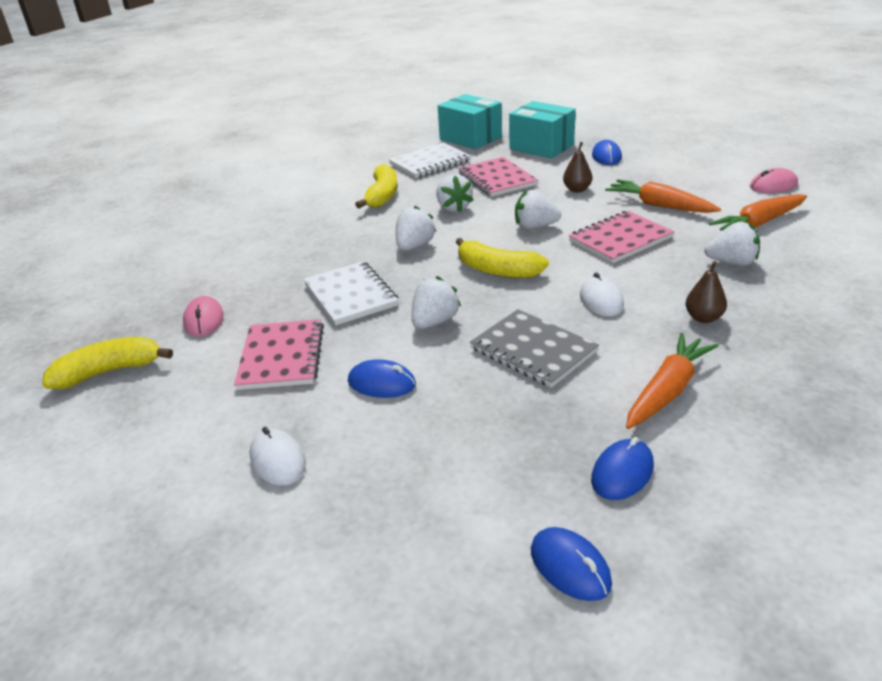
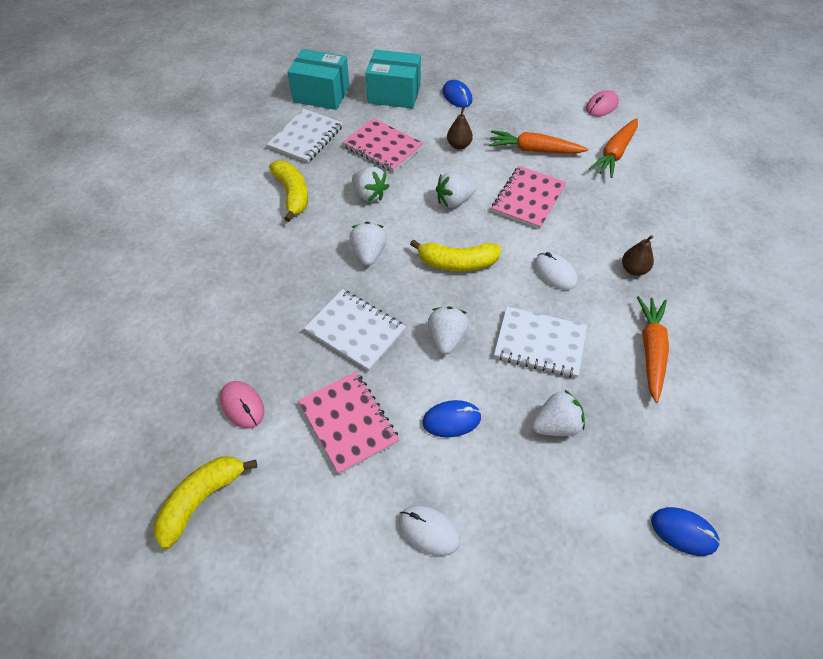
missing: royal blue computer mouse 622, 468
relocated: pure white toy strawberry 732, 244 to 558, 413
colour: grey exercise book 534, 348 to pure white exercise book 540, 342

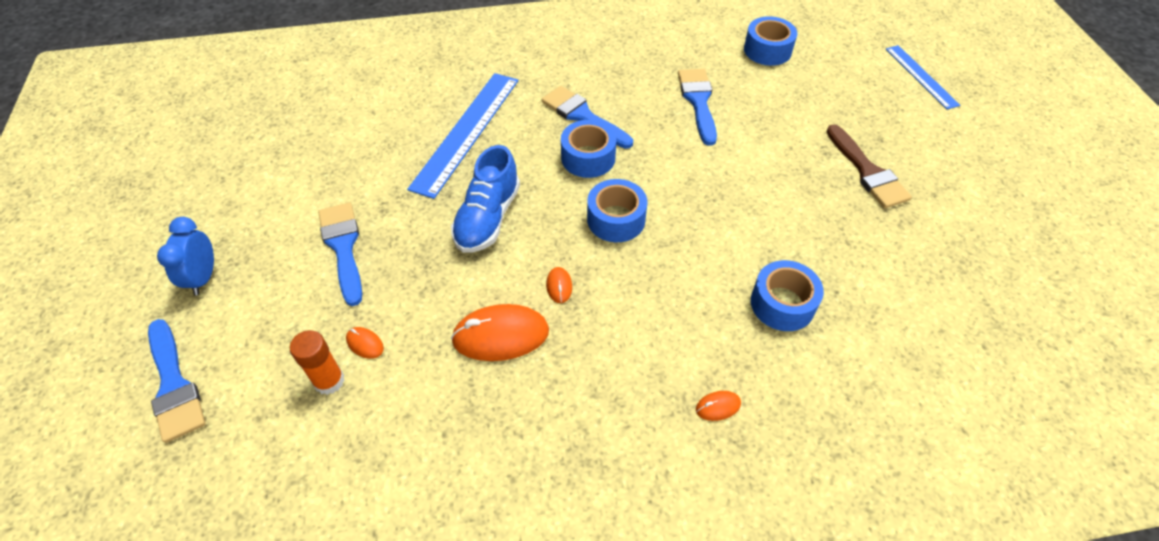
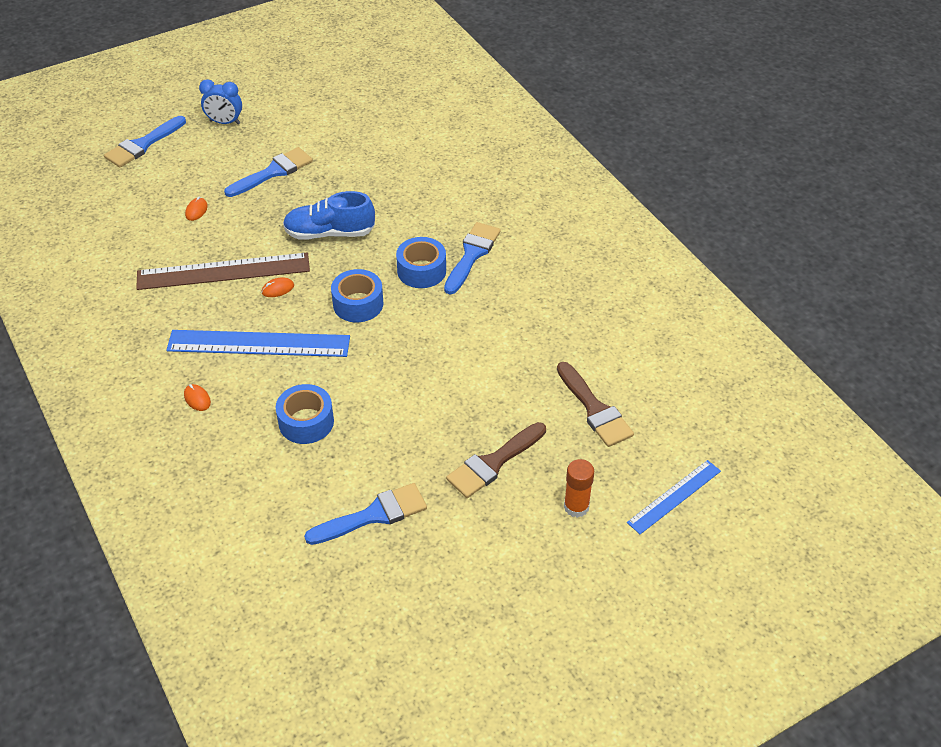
missing: royal blue roll of tape 770, 41
appeared: brown paint brush 595, 404
relocated: bright orange stick of glue 317, 362 to 579, 488; royal blue measuring stick 463, 136 to 258, 343; royal blue paint brush 697, 107 to 365, 514
exchanged: bright orange computer mouse 500, 332 to brown measuring stick 223, 271
spun: royal blue bedside clock 185, 256 = 220, 102 150 degrees counterclockwise

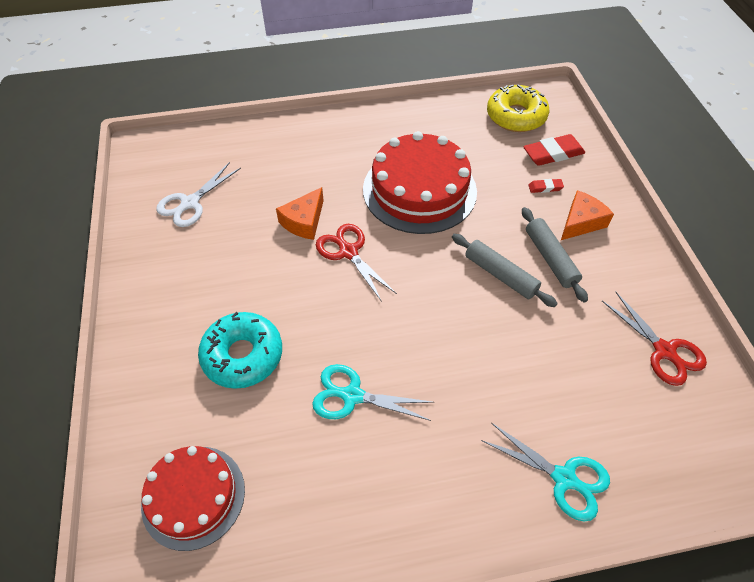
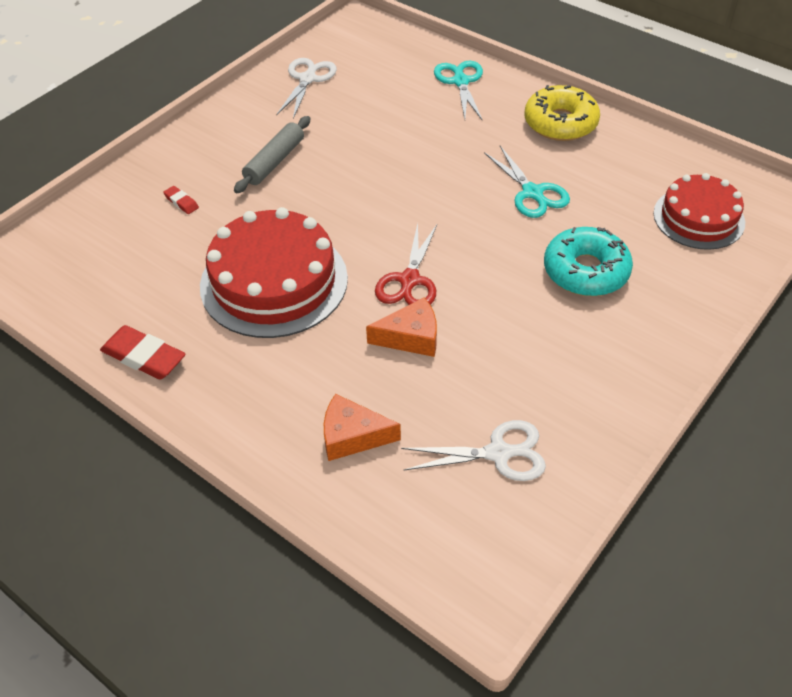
missing: grey pastry roller 505, 270
relocated: yellow glazed donut 518, 108 to 562, 113; red gum eraser 554, 150 to 143, 352; bright orange cheese wedge 587, 215 to 362, 427
colour: red scissors 654, 339 to pure white scissors 306, 88

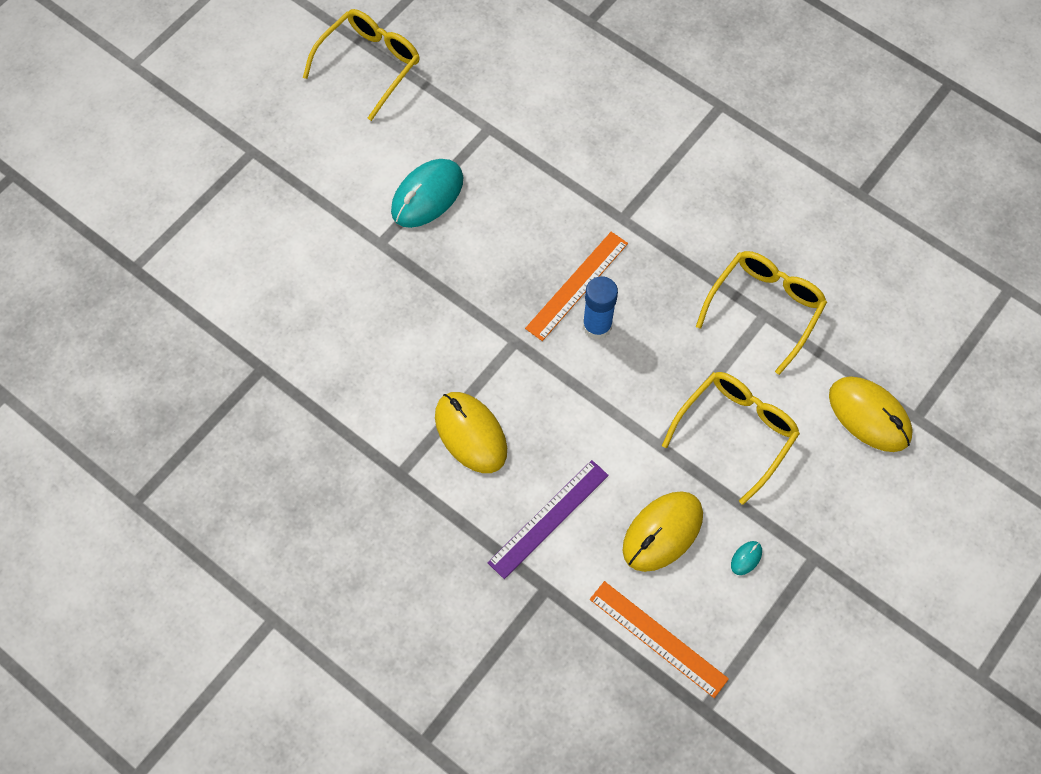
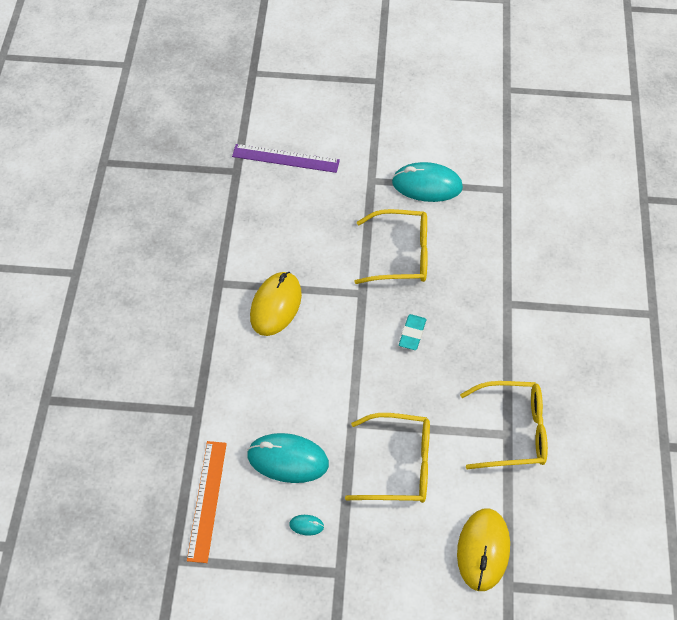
missing: bright orange measuring stick 576, 286
relocated: yellow spectacles 361, 65 to 391, 246; purple measuring stick 548, 519 to 286, 158
exchanged: royal blue stick of glue 600, 307 to aqua gum eraser 412, 332
colour: yellow computer mouse 662, 531 to aqua computer mouse 288, 458

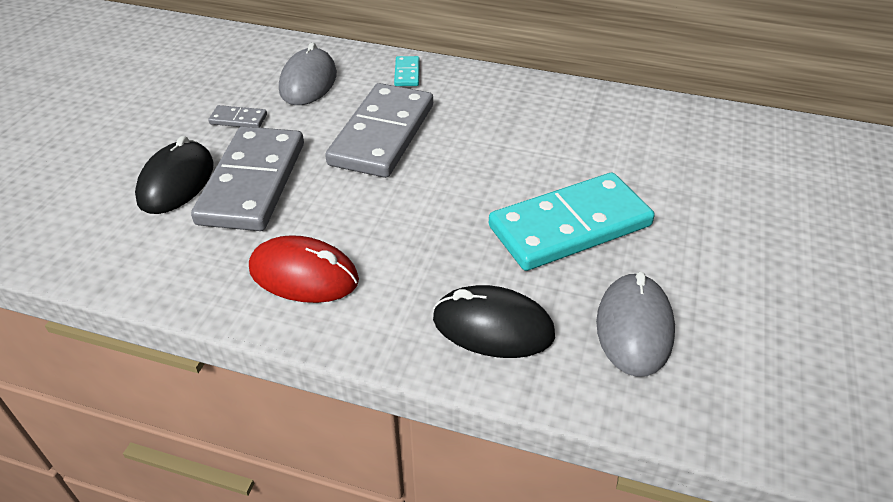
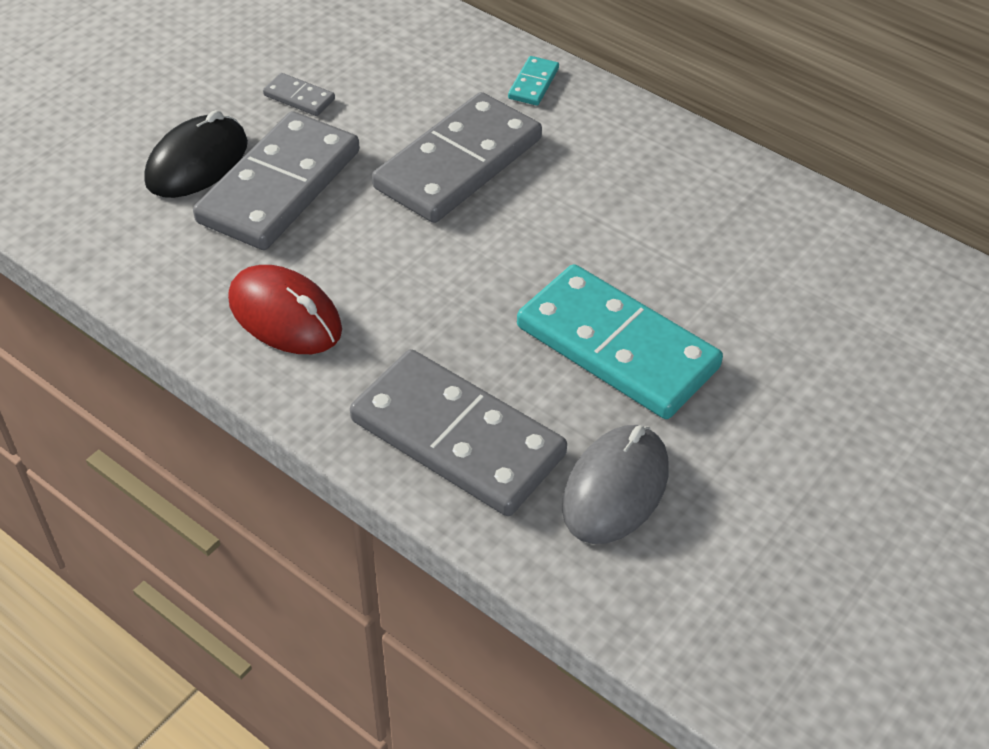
missing: grey computer mouse 308, 73
exchanged: jet-black computer mouse 494, 321 to grey domino piece 458, 432
spun: aqua domino piece 572, 222 = 620, 341 45 degrees clockwise

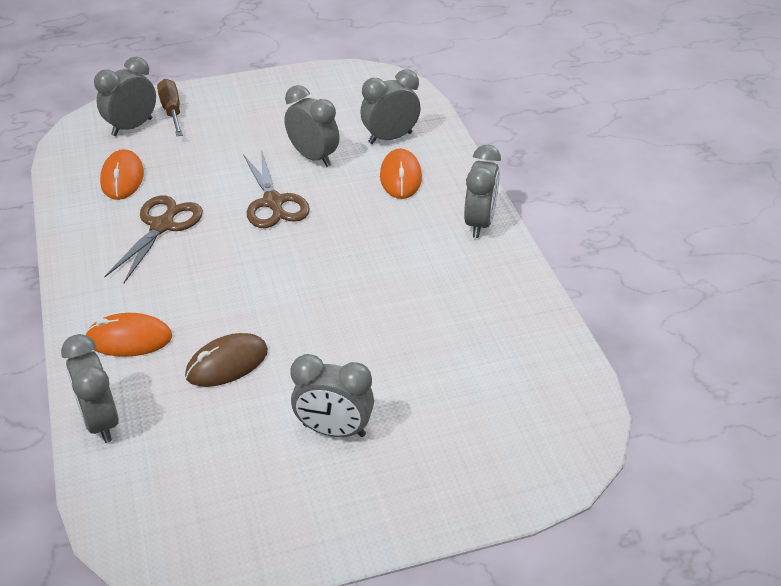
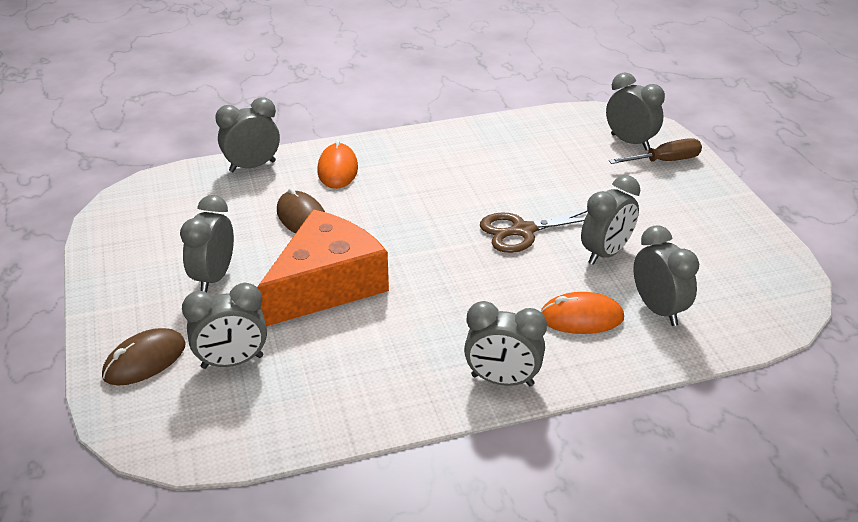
missing: bright orange computer mouse 122, 174; brown scissors 153, 239
appeared: brown computer mouse 144, 357; grey bedside clock 224, 326; bright orange cheese wedge 323, 267

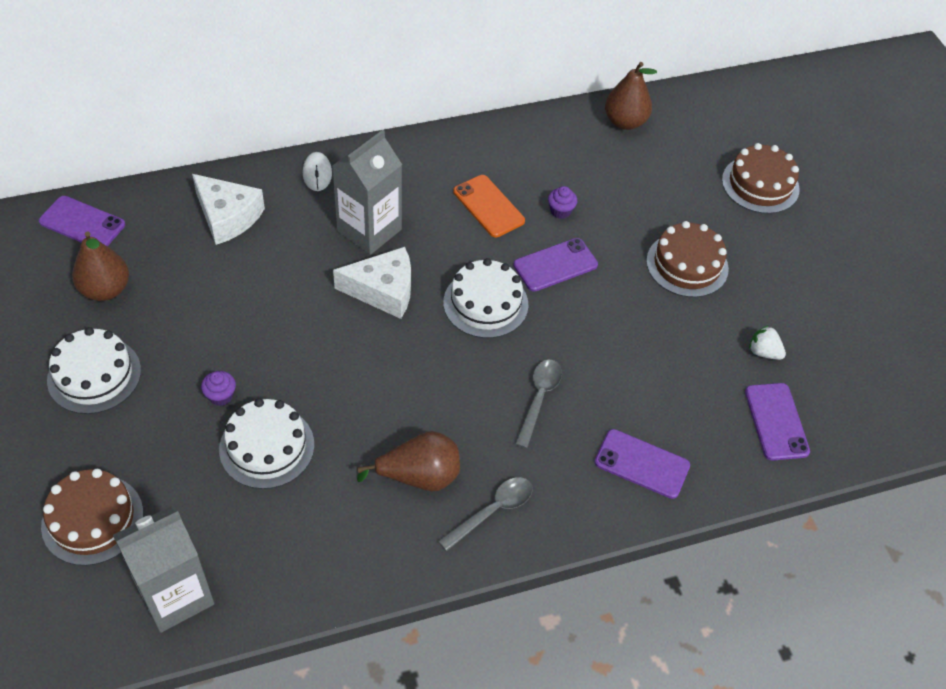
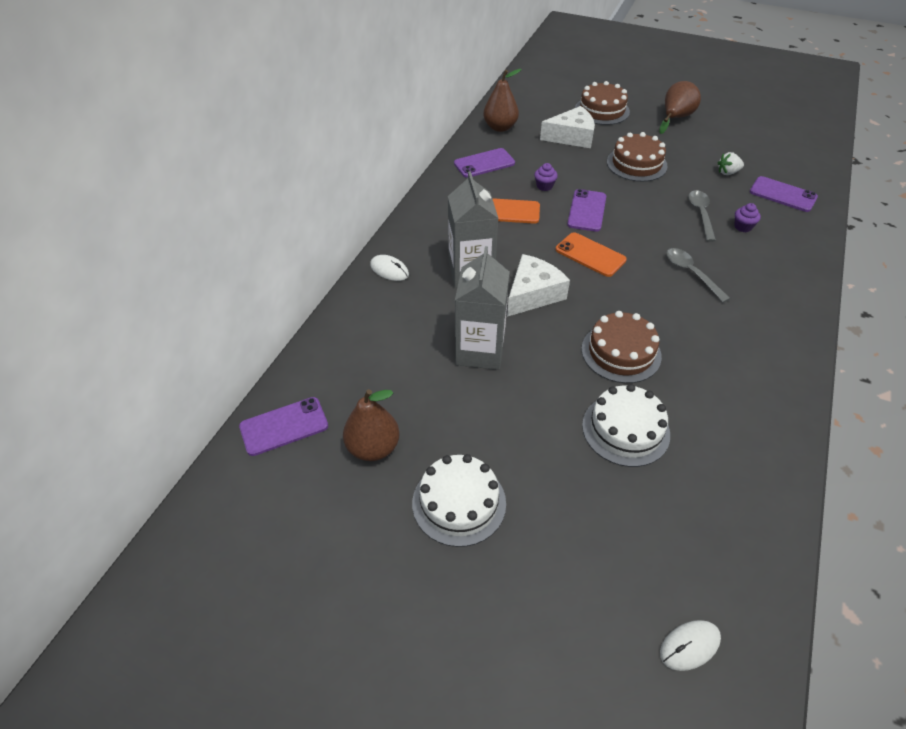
appeared: pure white computer mouse 690, 645
relocated: brown layer cake 92, 517 to 622, 347; grey milk carton 163, 569 to 482, 308; pure white cheese wedge 228, 209 to 567, 127; purple fairy cake 218, 388 to 747, 217; brown pear 408, 461 to 680, 107; grey tablespoon 485, 514 to 702, 216; purple phone 642, 464 to 484, 163
exchanged: pure white layer cake 485, 298 to bright orange phone 591, 254

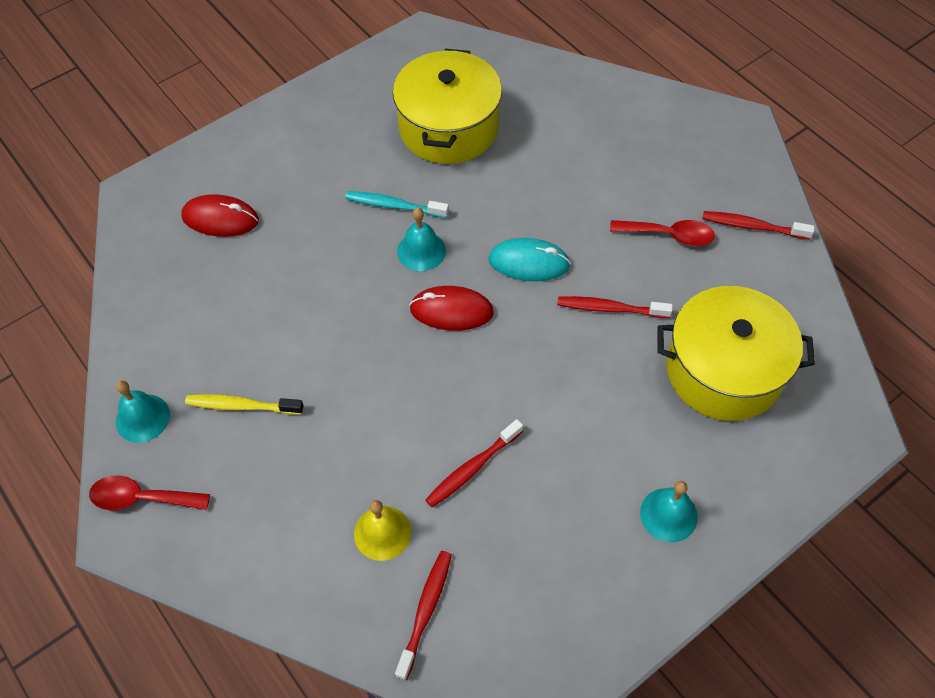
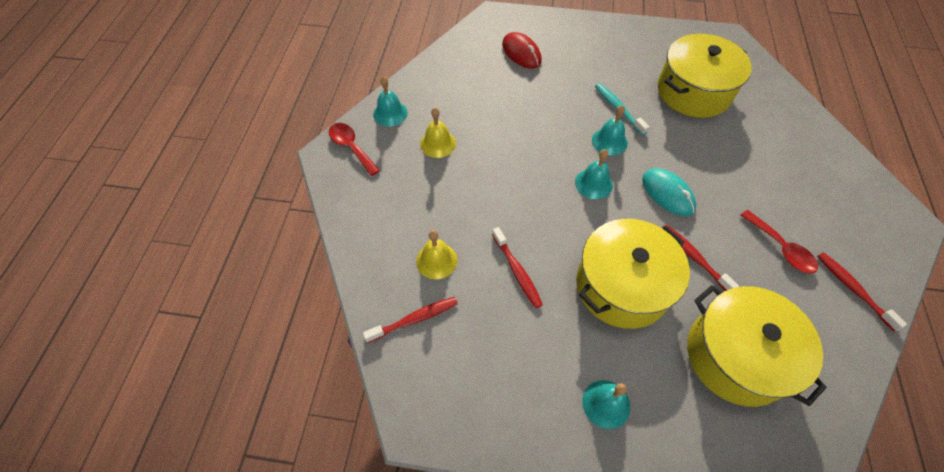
appeared: yellow pot 633, 274
exchanged: yellow tooth brush 244, 404 to yellow school bell 438, 133; red computer mouse 451, 308 to aqua school bell 594, 174
spun: red tooth brush 474, 463 = 517, 267 120 degrees counterclockwise

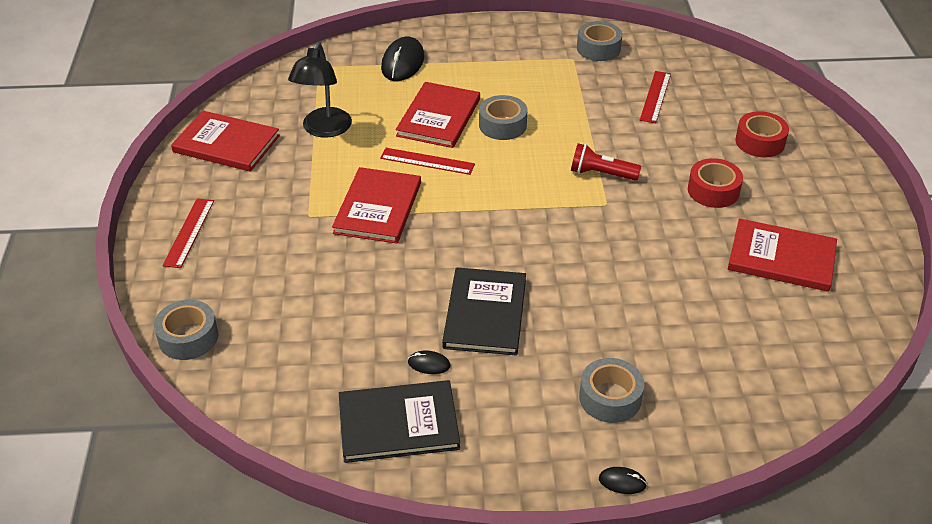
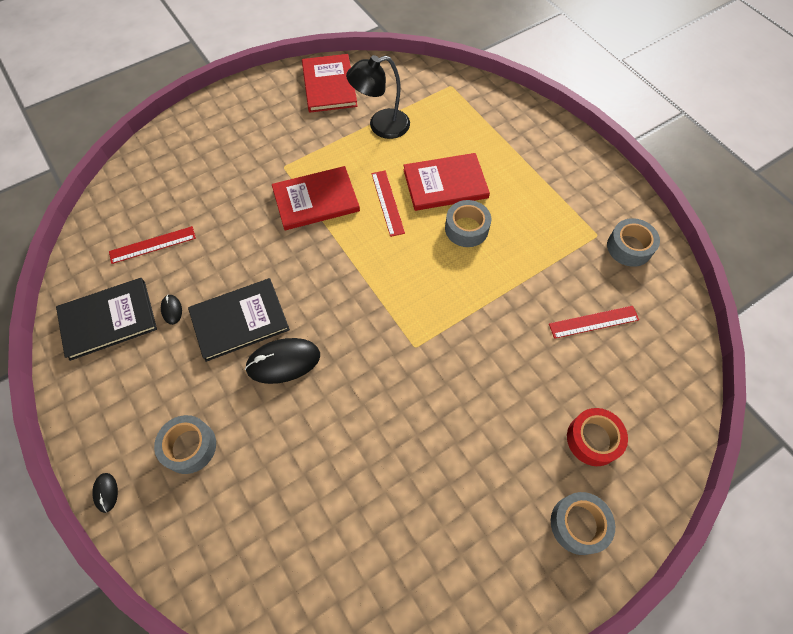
missing: red flashlight 606, 162; red roll of tape 715, 183; red hardcover 782, 255
relocated: grey roll of tape 186, 330 to 583, 523; red measuring stick 188, 233 to 152, 245; jet-black computer mouse 402, 59 to 282, 361
spun: jet-black hardcover 399, 421 = 106, 319 75 degrees counterclockwise

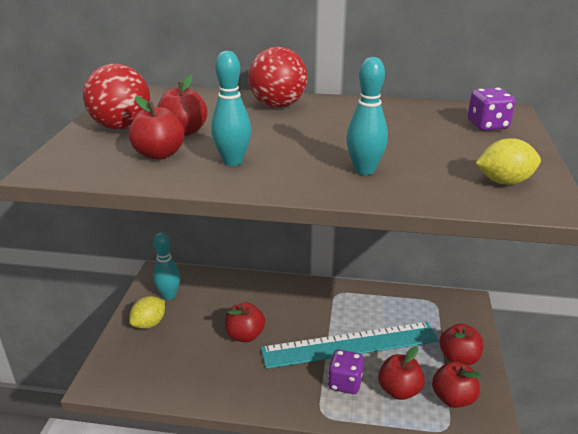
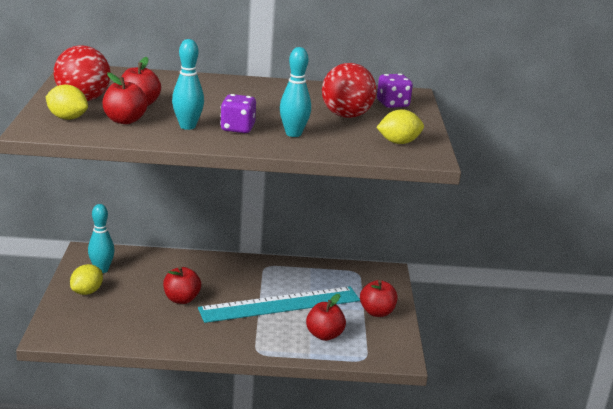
missing: red toy apple 457, 384
appeared: yellow citrus fruit 67, 102
relocated: red ball 278, 77 to 349, 90; purple die 346, 372 to 238, 113

